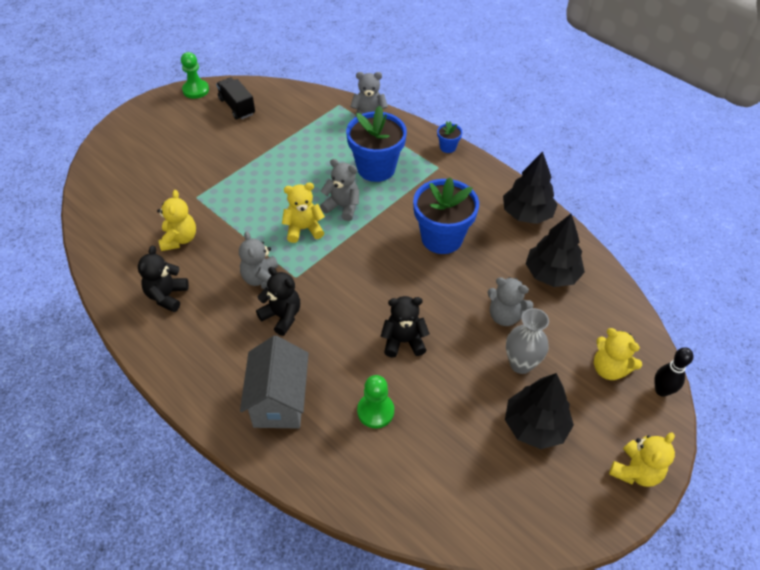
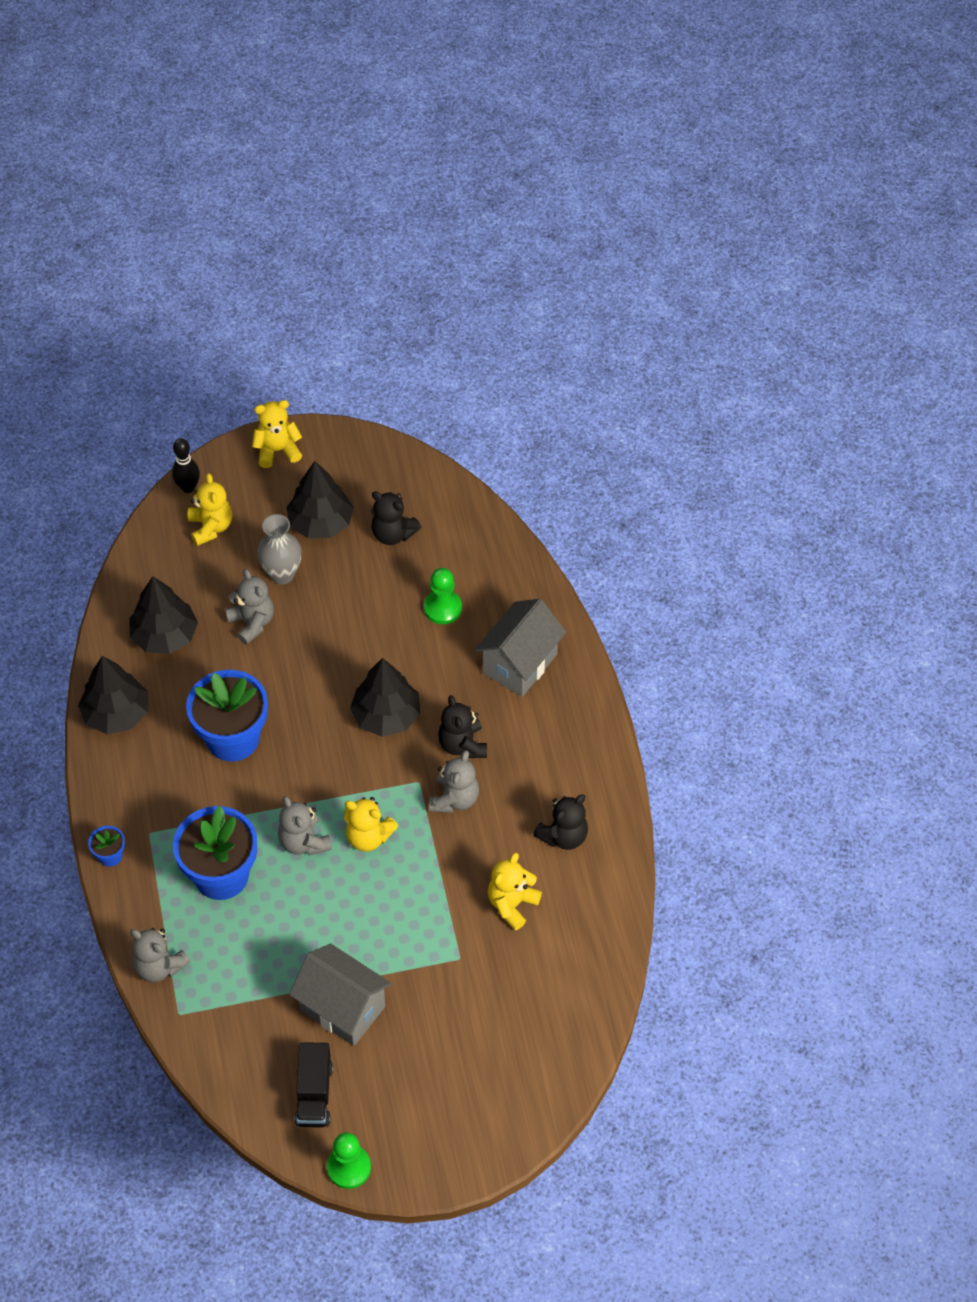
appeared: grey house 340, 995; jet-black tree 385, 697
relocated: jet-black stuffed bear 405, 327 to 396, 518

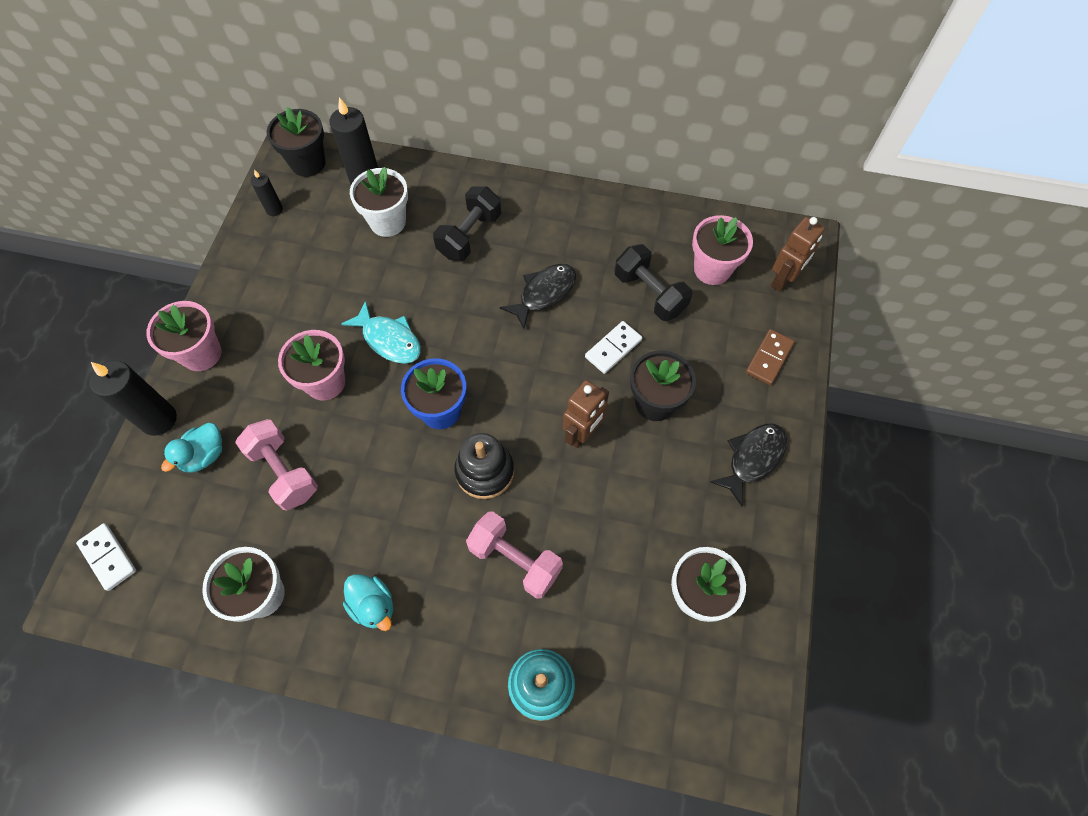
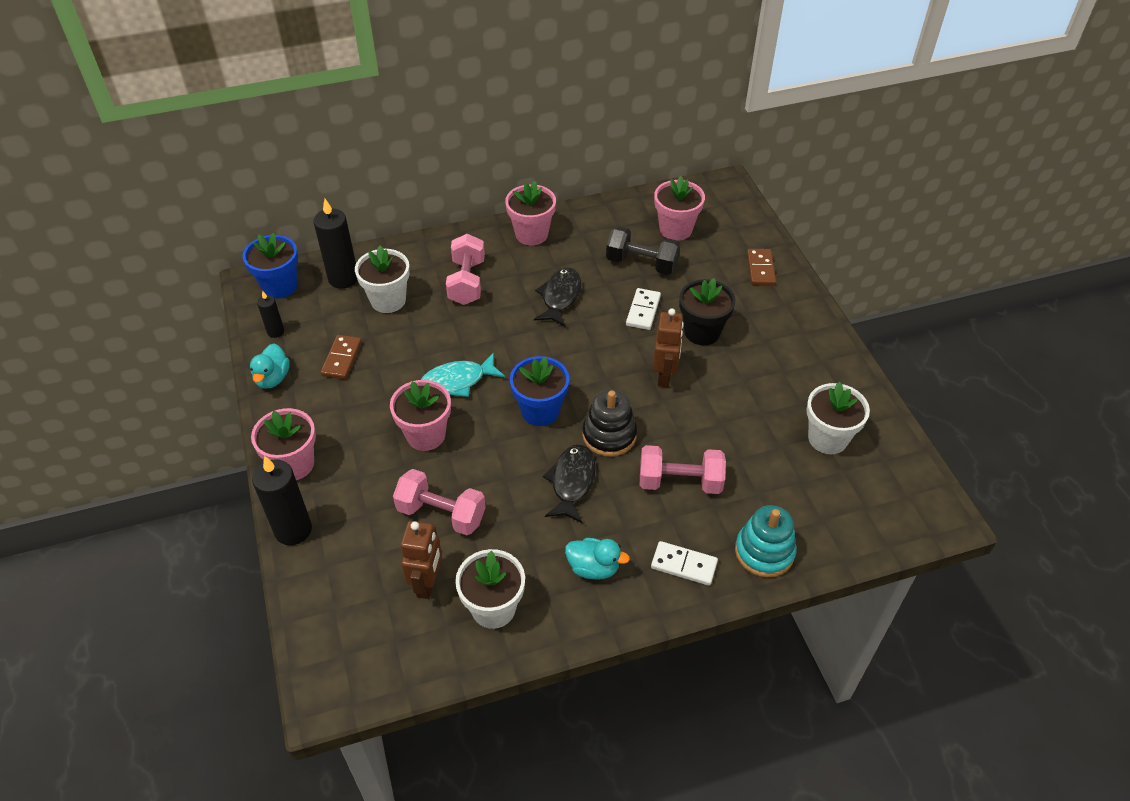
appeared: brown domino piece 341, 357; pink plant pot 530, 213
relocated: pure white domino piece 106, 557 to 684, 563; aqua toy duck 191, 447 to 270, 366; jet-black toy fish 748, 465 to 569, 484; brown toy robot 798, 254 to 421, 560
colour: jet-black plant pot 296, 142 to royal blue plant pot 270, 266; jet-black hand weight 467, 223 to pink hand weight 465, 269
spun: aqua toy fish 381, 332 = 463, 374 150 degrees clockwise

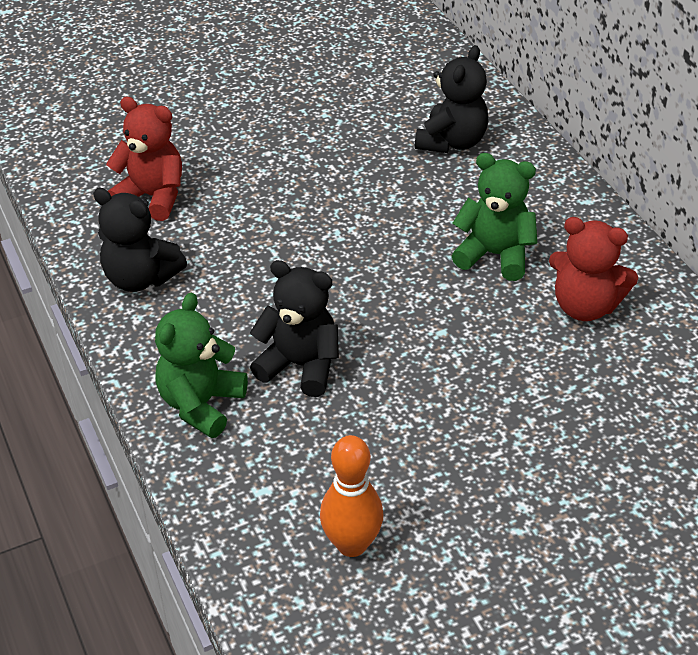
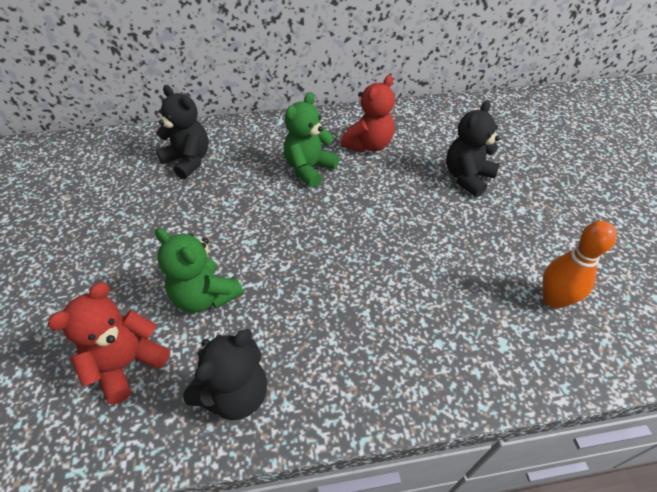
relocated: leaf-green stuffed bear 201, 365 to 199, 270; jet-black stuffed bear 294, 328 to 473, 148

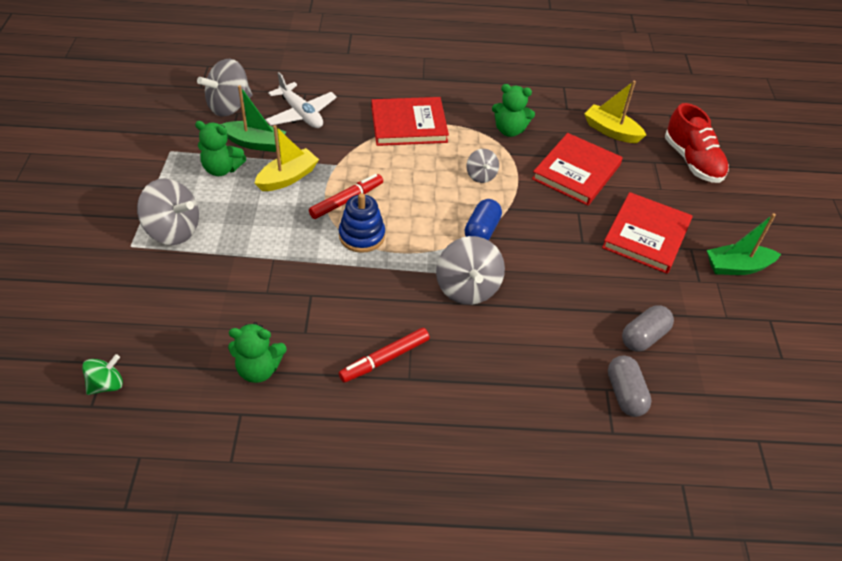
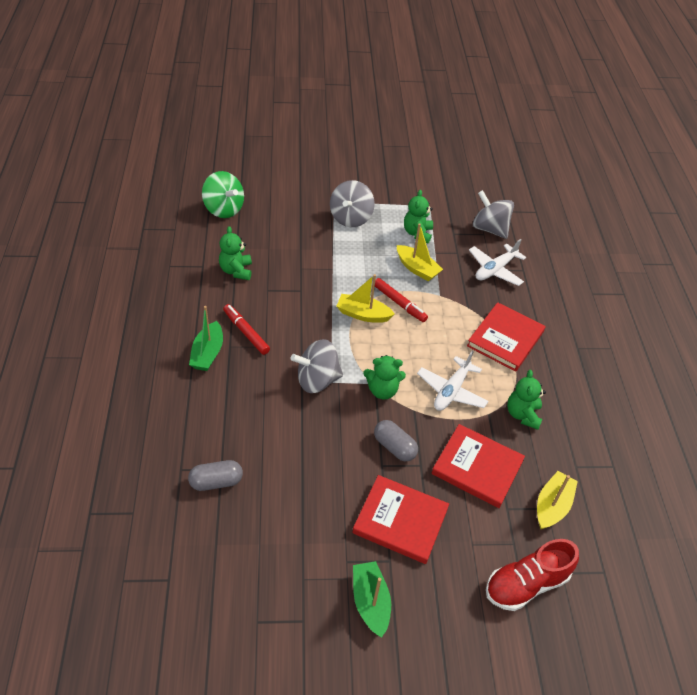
relocated: leaf-green boat 253, 118 to 206, 338; grey pill 648, 328 to 396, 440
exchanged: royal blue ring stacker 362, 223 to yellow boat 366, 298; royal blue pill 483, 219 to leaf-green stuffed bear 384, 377; grey spinning top 482, 166 to pure white aeroplane 452, 381
spun: red hardcover 410, 121 = 506, 337 45 degrees clockwise
size: leaf-green spinning top 102, 374 = 223, 194 x1.78

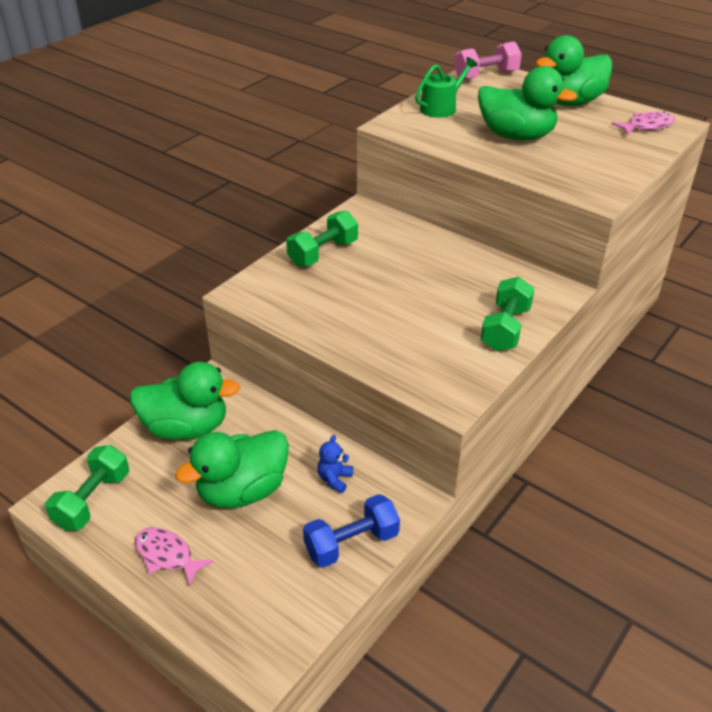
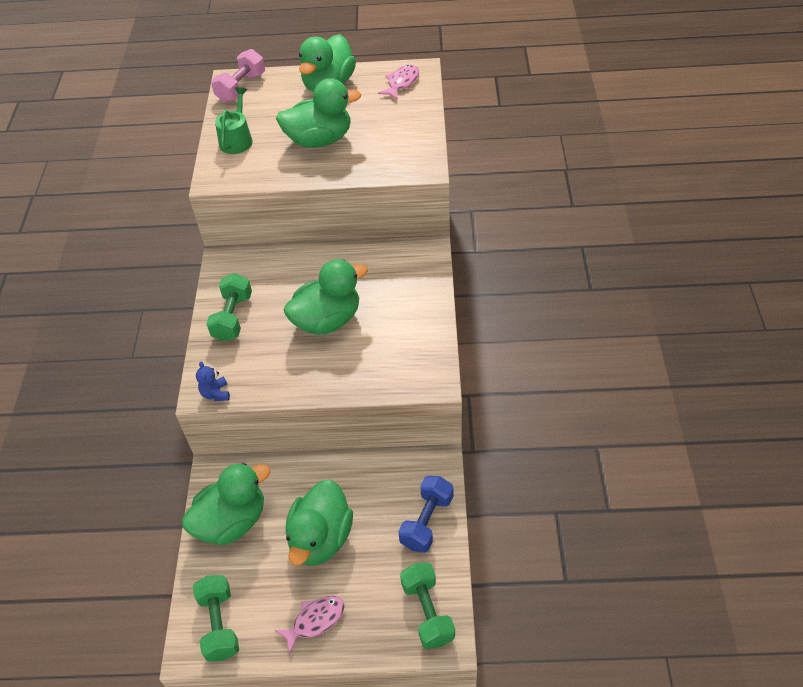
appeared: leaf-green toy duck 326, 297
relocated: royal blue stuffed bear 335, 464 to 213, 381; leaf-green hand weight 508, 314 to 427, 606
spun: pink toy fish 174, 556 = 310, 625 150 degrees clockwise

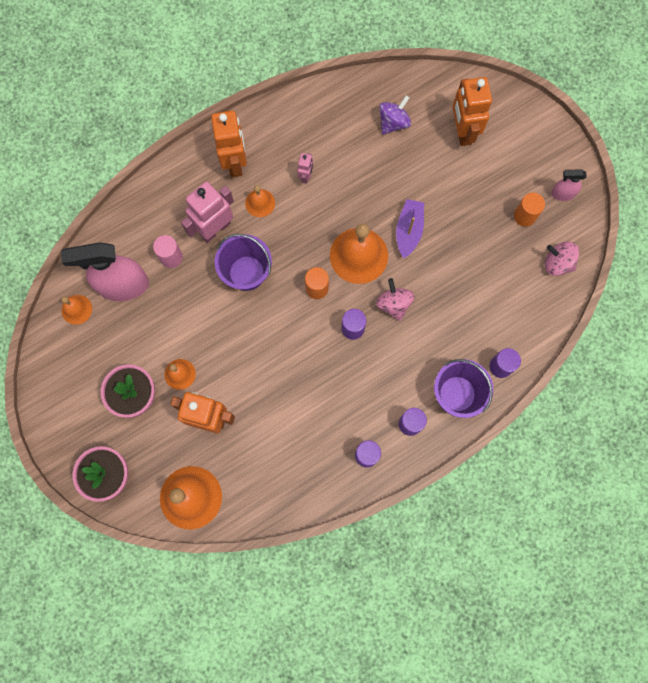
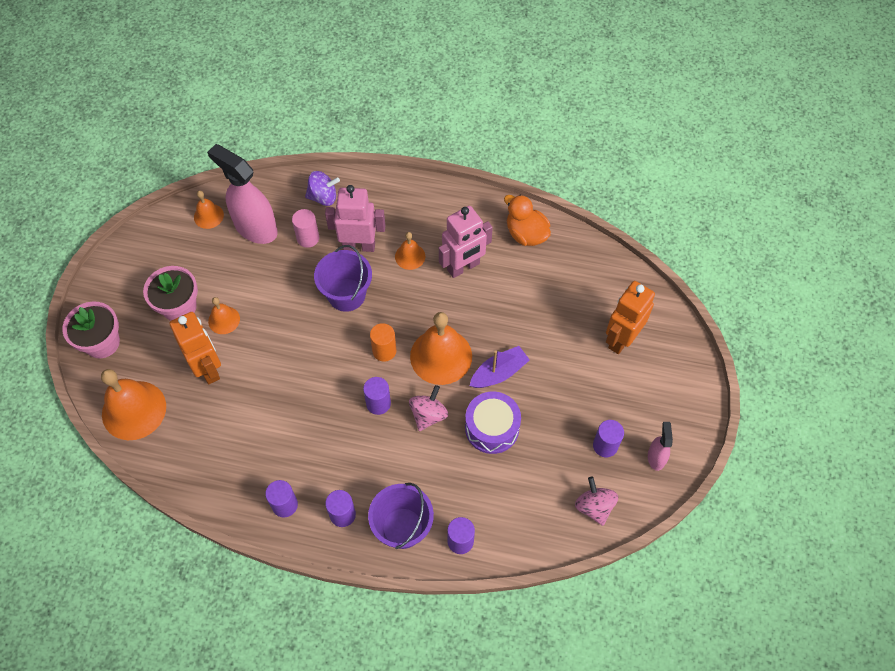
missing: bright orange toy robot 229, 143
appeared: purple drum 493, 422; bright orange toy duck 527, 220
relocated: purple spinning top 395, 115 to 322, 188
colour: bright orange cylinder 529, 210 to purple cylinder 608, 438
spun: pink spray cleaner 569, 185 = 660, 446 45 degrees clockwise
size: pink toy robot 305, 168 = 466, 242 x2.08

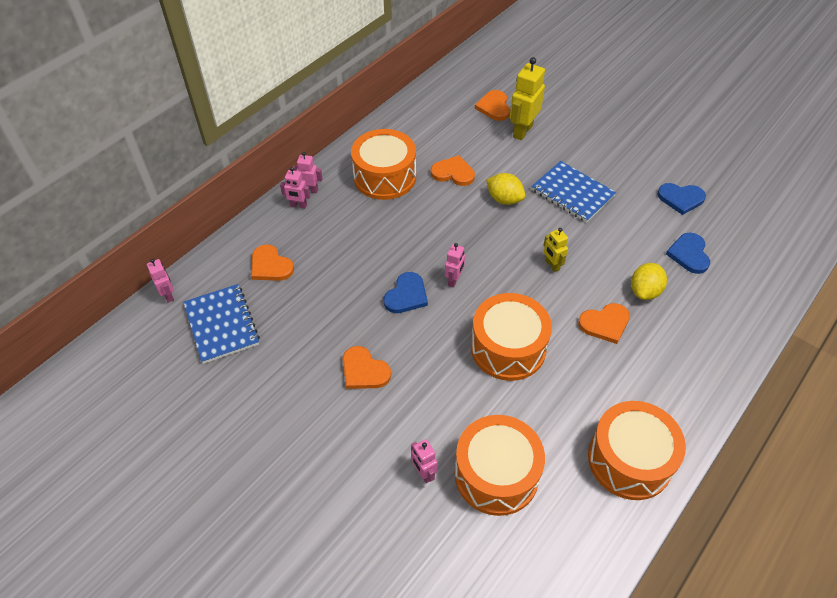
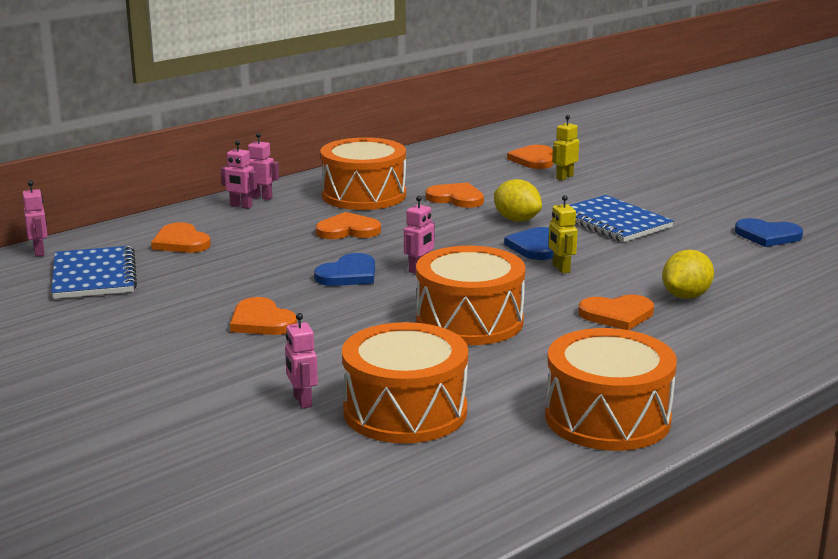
appeared: bright orange heart 348, 225
relocated: royal blue heart 688, 253 to 528, 243
size: yellow toy robot 527, 98 = 565, 147 x0.55

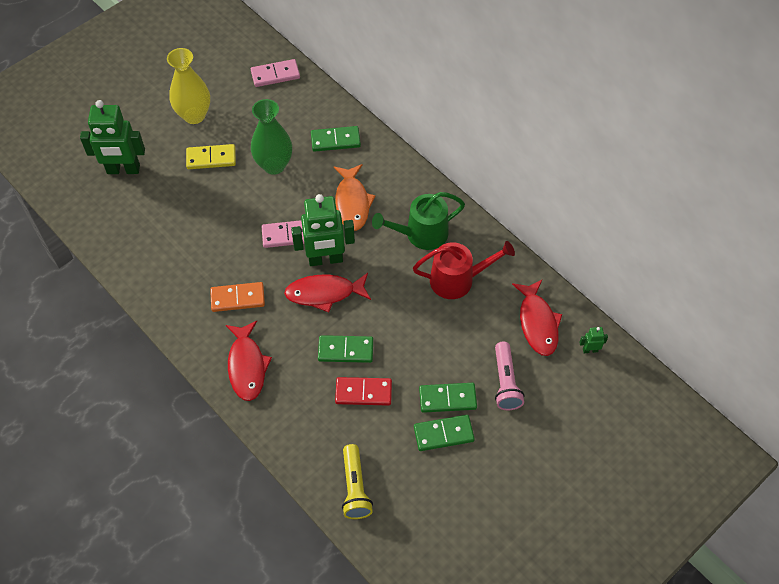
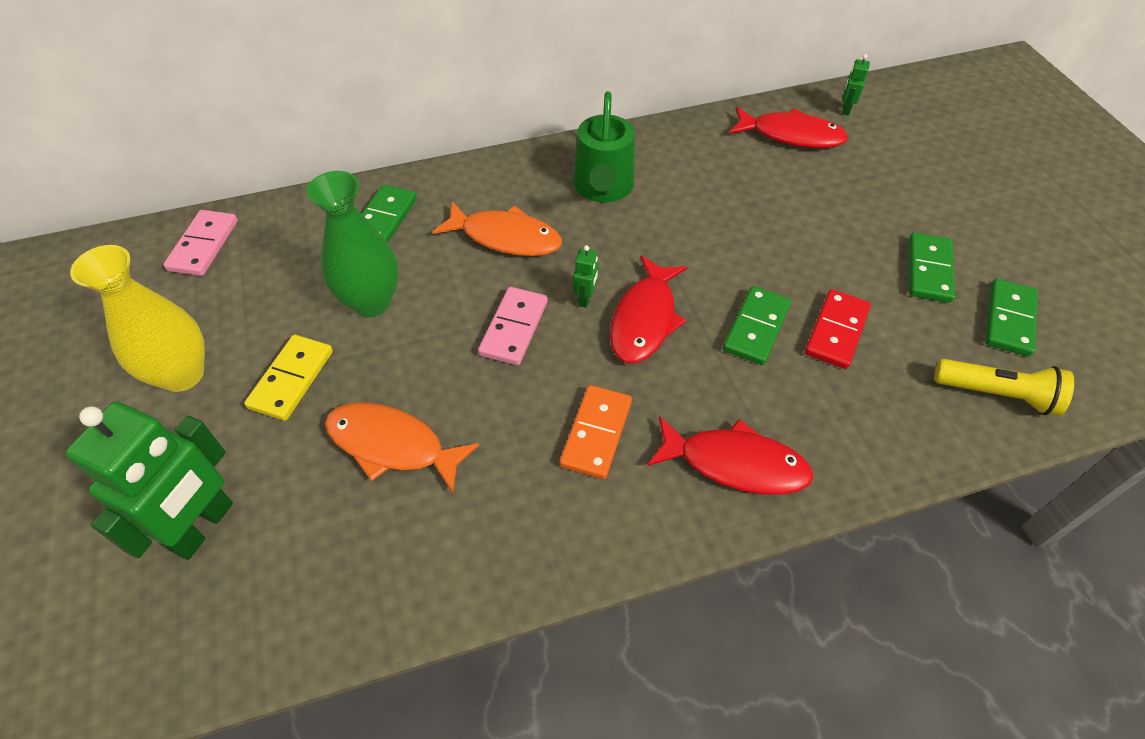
missing: red watering pot 464, 270; pink flashlight 509, 376
appeared: bright orange toy fish 402, 447
relocated: leaf-green domino piece 448, 398 to 1011, 317
size: leaf-green toy robot 323, 230 = 586, 276 x0.42

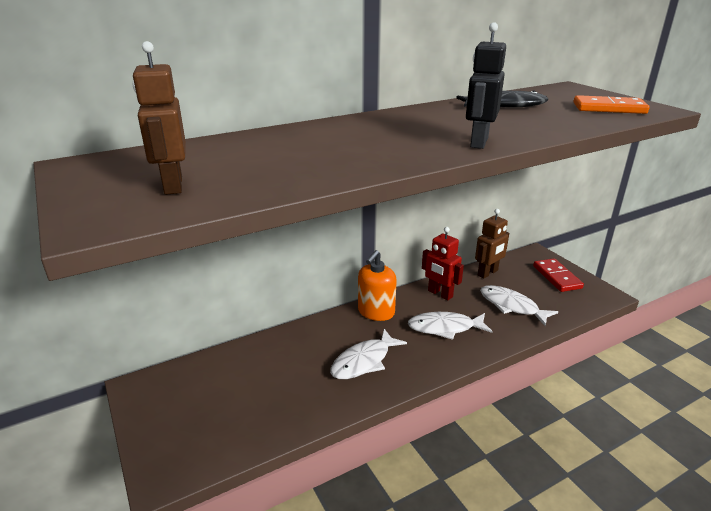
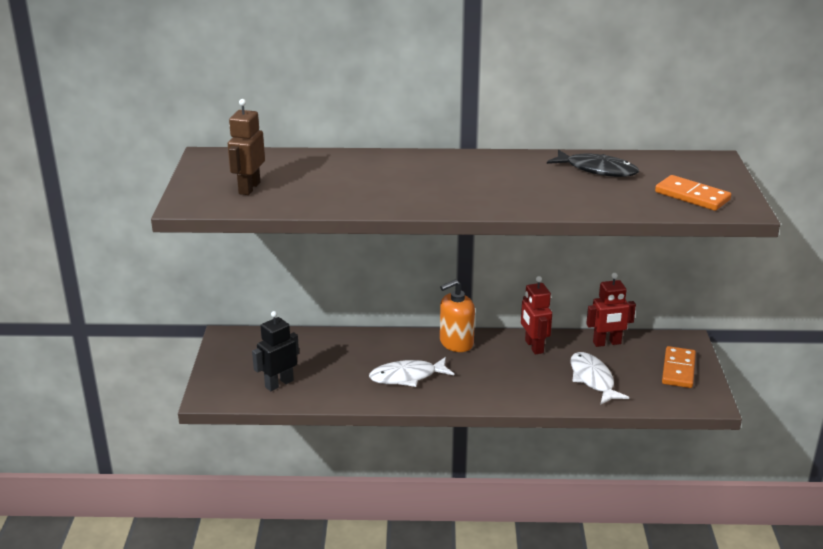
missing: pure white toy fish 450, 326
relocated: jet-black toy robot 486, 85 to 275, 351
colour: brown toy robot 492, 243 to red toy robot 611, 310; red domino piece 558, 275 to bright orange domino piece 679, 367

